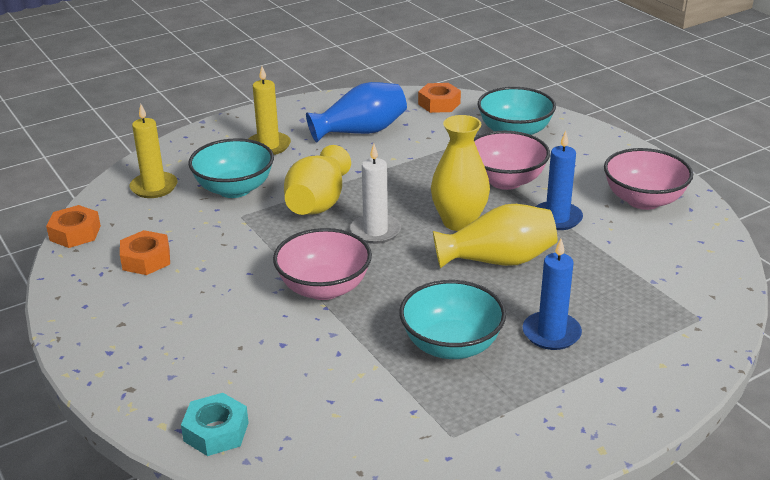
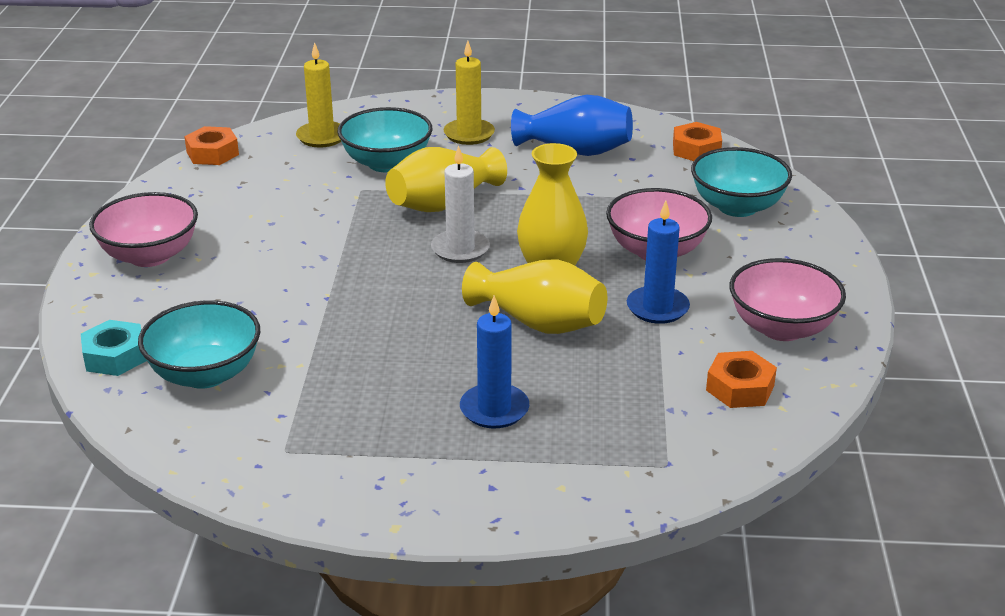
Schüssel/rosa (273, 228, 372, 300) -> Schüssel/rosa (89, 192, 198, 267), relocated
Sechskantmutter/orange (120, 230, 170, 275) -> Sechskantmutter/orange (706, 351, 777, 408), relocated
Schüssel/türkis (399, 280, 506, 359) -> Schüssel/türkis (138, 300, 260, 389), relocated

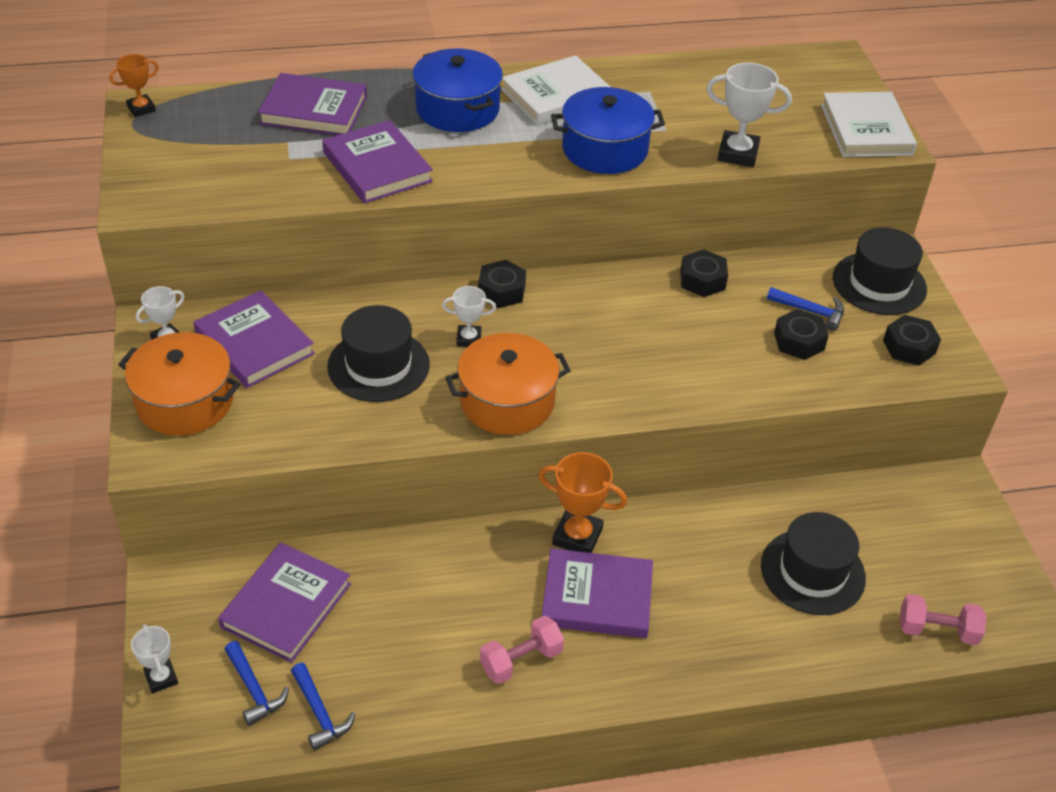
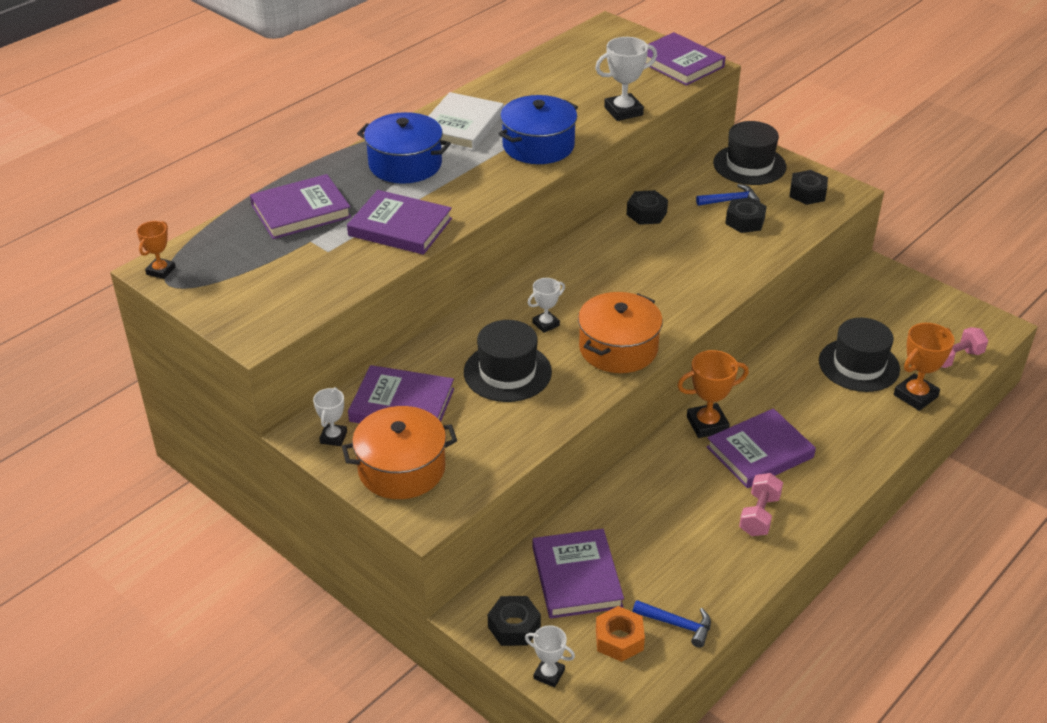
Buch/weiß (821, 92, 917, 157) -> Buch/lila (645, 32, 726, 86)
Sechskantmutter/schwarz (478, 260, 526, 308) -> Sechskantmutter/schwarz (488, 596, 541, 646), relocated
Hammer/blau (224, 641, 289, 726) -> Sechskantmutter/orange (596, 606, 645, 662)
none -> Pokal/orange (894, 323, 955, 411)

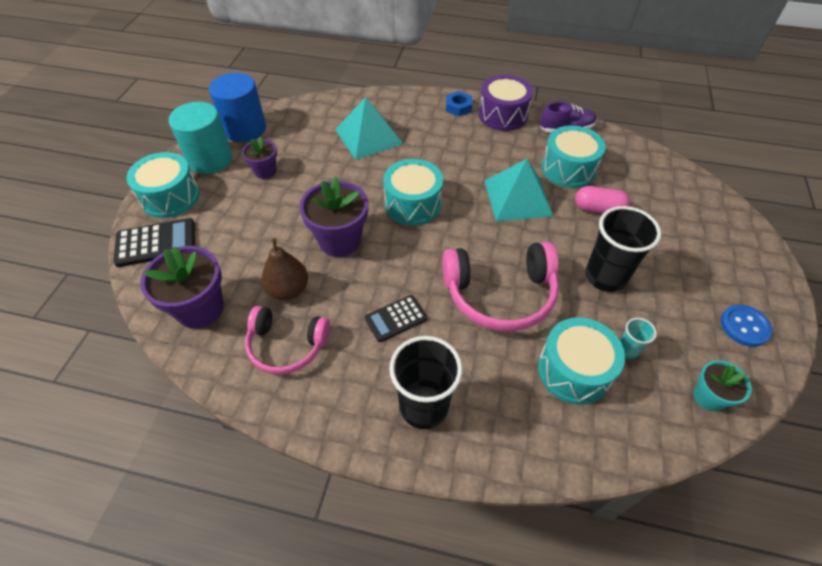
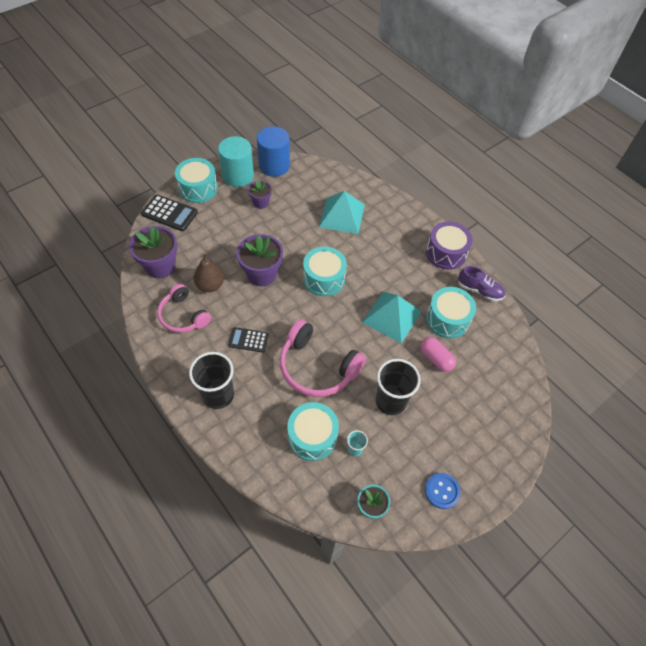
Sechskantmutter/blau (446, 91, 472, 116) -> none

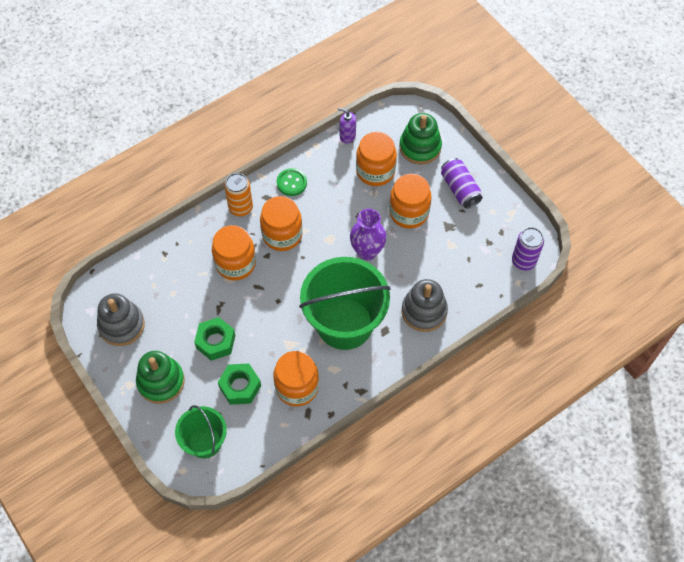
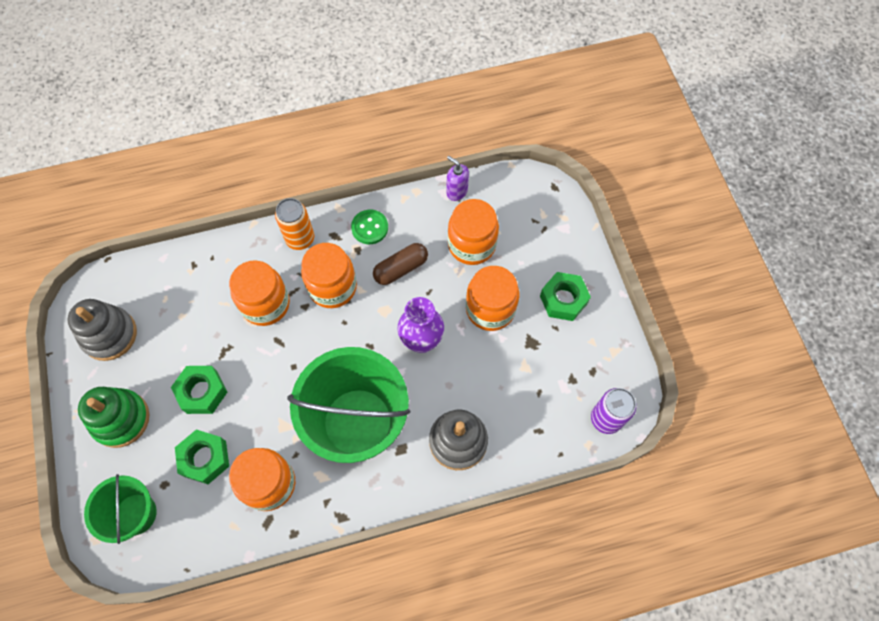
Stapelspielzeug/grün (399, 113, 442, 165) -> none
Dose/lila (441, 158, 483, 208) -> Sechskantmutter/grün (540, 272, 591, 321)
none -> Kapsel/braun (373, 243, 428, 285)

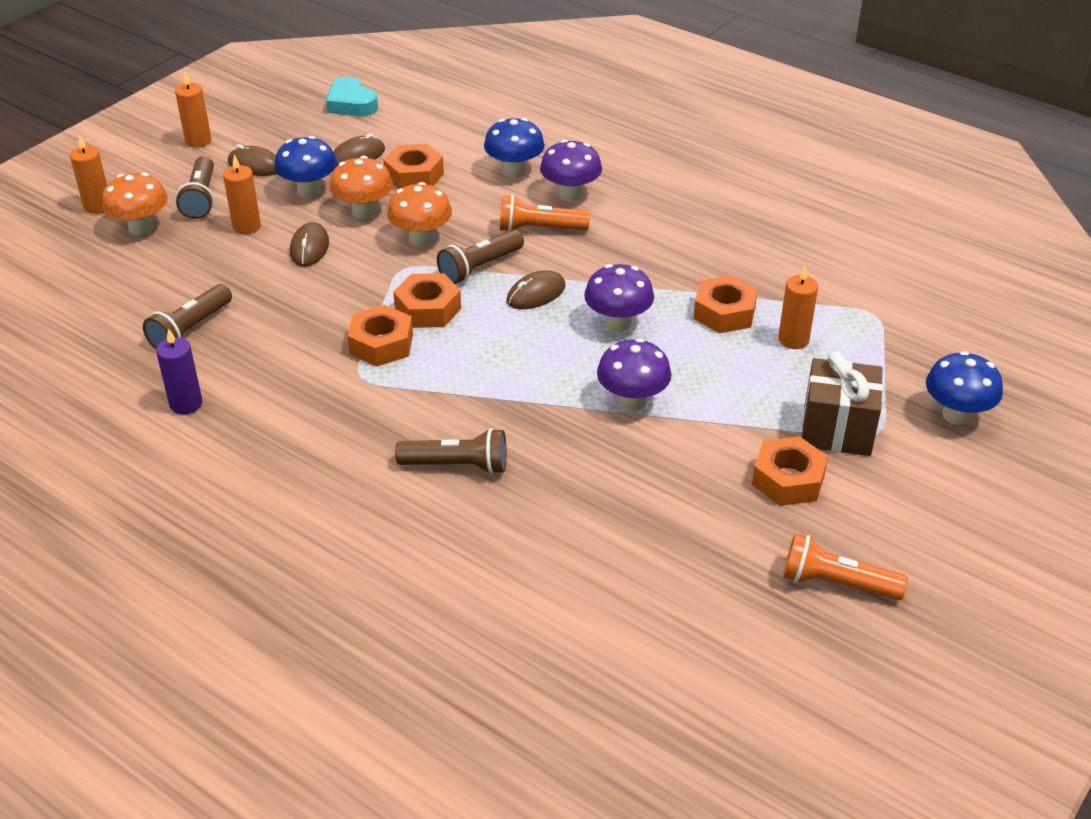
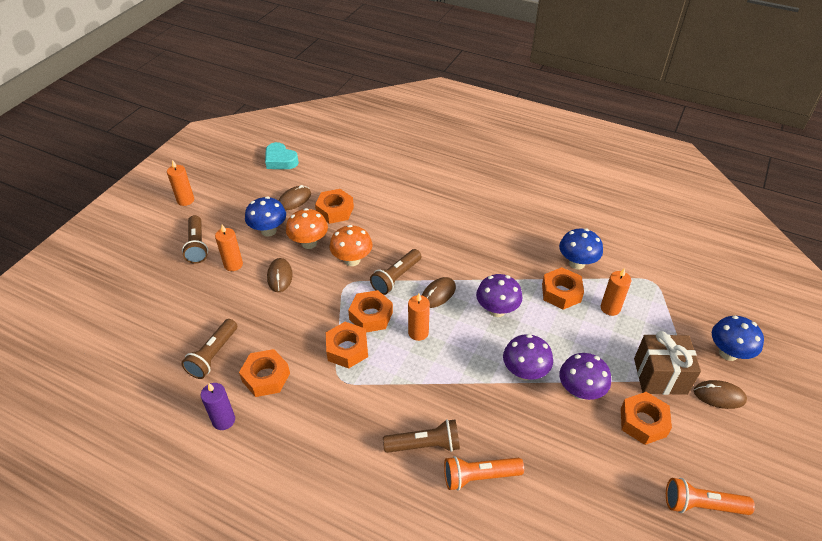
Pilz/blau (484, 118, 545, 178) -> Pilz/blau (559, 228, 603, 269), relocated
Kerze/orange (70, 135, 107, 214) -> Kerze/orange (408, 294, 430, 341), relocated
Pilz/lila (540, 140, 602, 202) -> Pilz/lila (560, 353, 611, 400), relocated
Computermaus/braun (228, 144, 277, 176) -> Computermaus/braun (694, 380, 747, 409), relocated
Pilz/orange (102, 172, 168, 235) -> none
Taschenlampe/orange (500, 195, 590, 232) -> Taschenlampe/orange (444, 456, 524, 491), relocated
none -> Sechskantmutter/orange (239, 349, 290, 397)

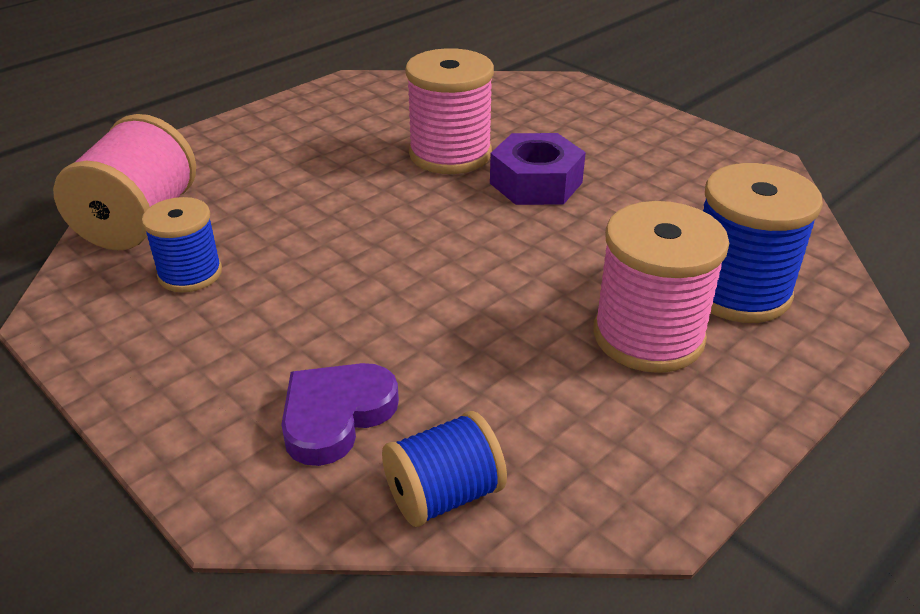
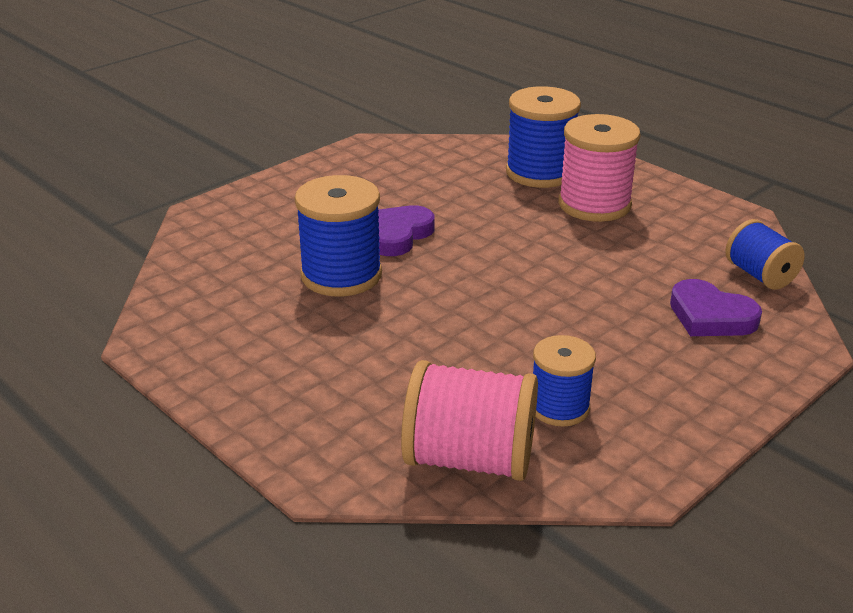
Garnrolle/rosa (405, 48, 494, 174) -> Garnrolle/blau (295, 175, 382, 297)
Sechskantmutter/lila (490, 133, 586, 205) -> Herz/lila (378, 205, 435, 256)

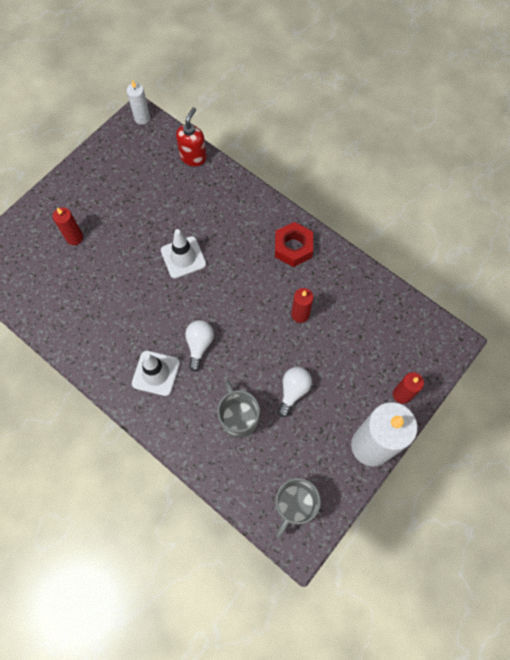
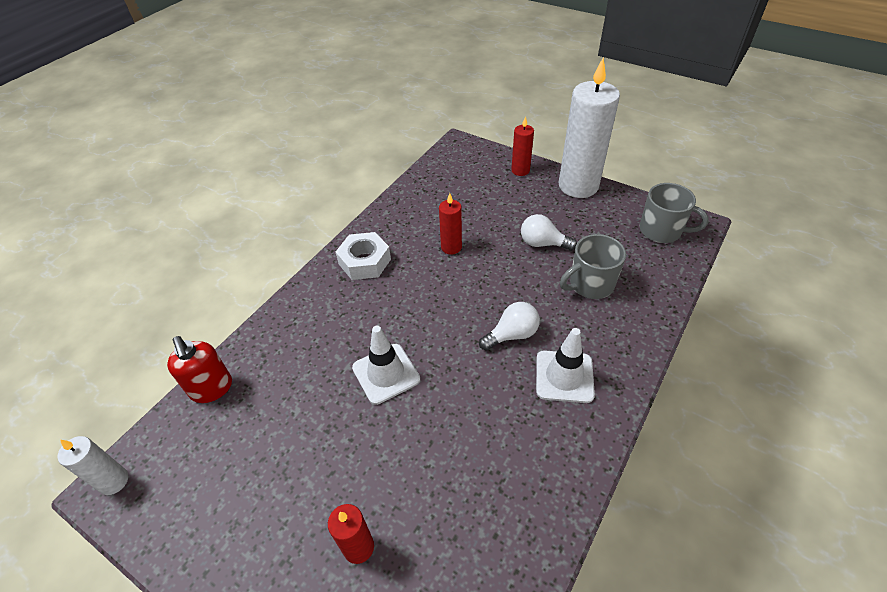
Seifenspender/rot (176, 107, 207, 166) -> Seifenspender/rot (167, 336, 232, 403), 135 degrees counterclockwise
Sechskantmutter/rot (275, 222, 313, 267) -> Sechskantmutter/weiß (336, 232, 391, 280)
Glühbirne/weiß (185, 320, 214, 372) -> Glühbirne/weiß (479, 302, 540, 351), 150 degrees clockwise

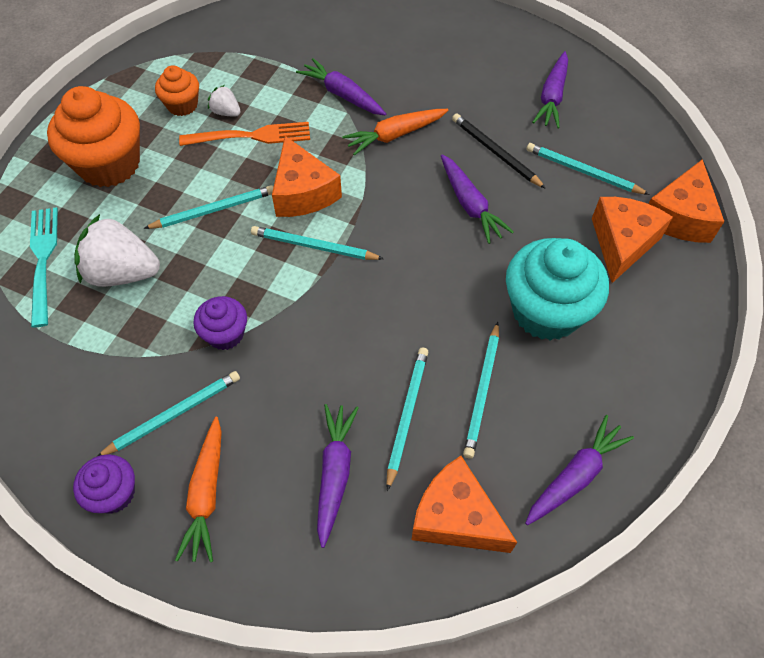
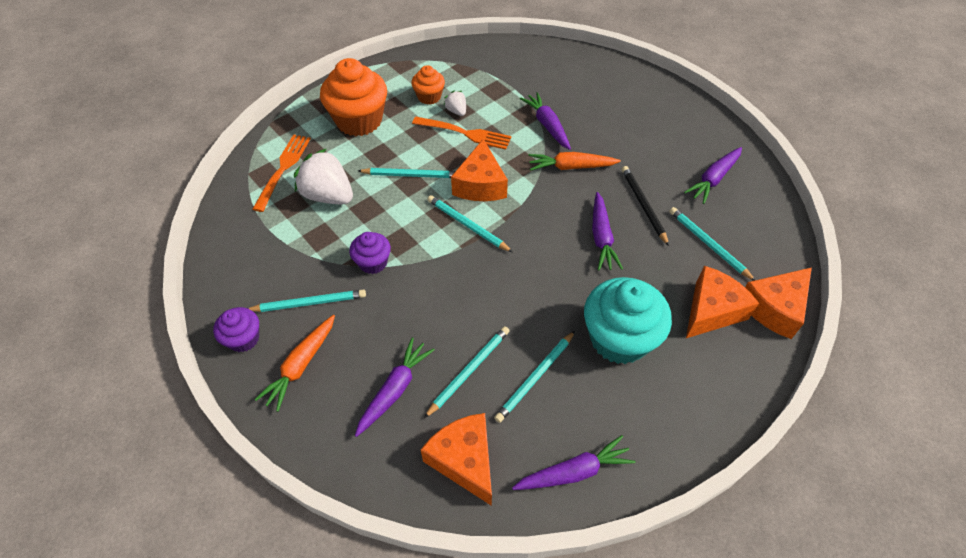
Gabel/türkis (30, 207, 58, 328) -> Gabel/orange (252, 134, 311, 212)

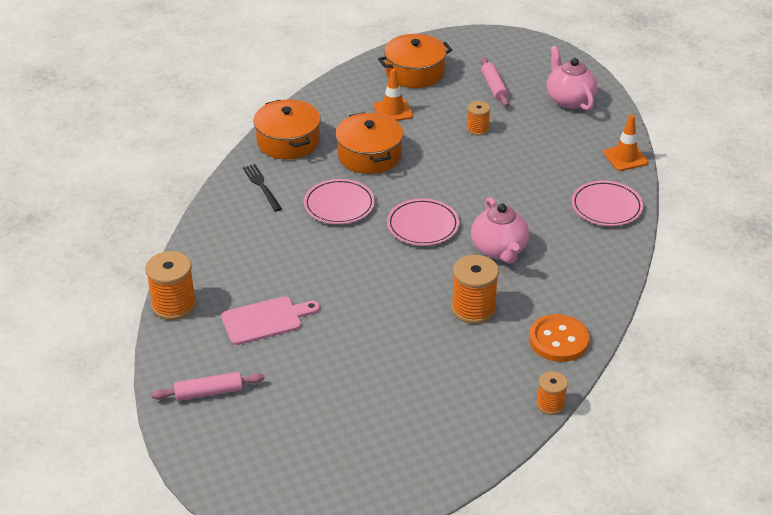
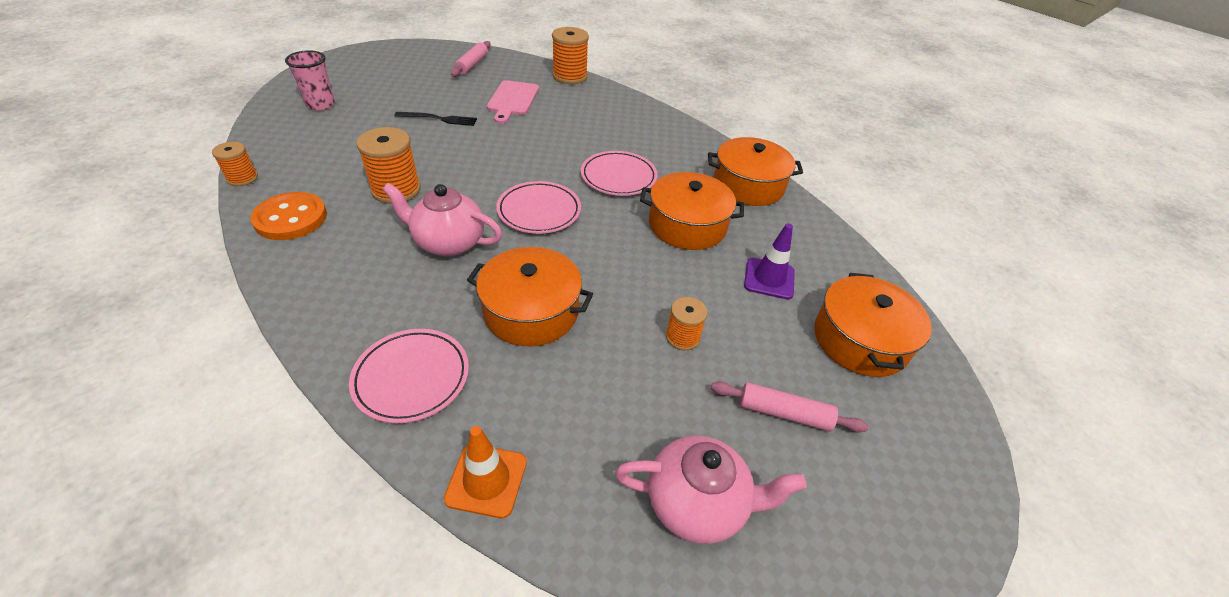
Leitkegel/orange (374, 69, 413, 121) -> Leitkegel/lila (744, 223, 795, 299)
Gabel/schwarz (243, 164, 282, 212) -> Gabel/schwarz (395, 112, 477, 126), relocated
none -> Becher/rosa (285, 50, 335, 111)
none -> Kochtopf/orange (467, 247, 593, 346)

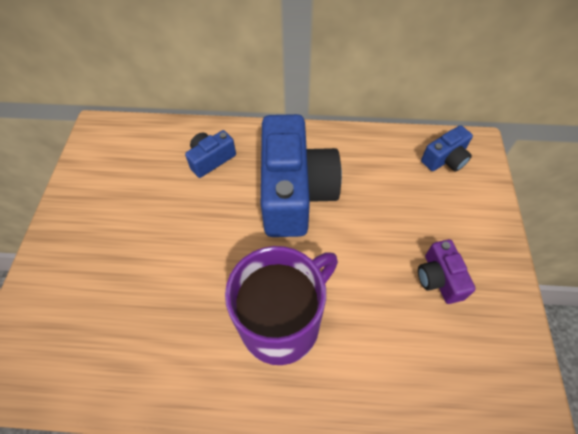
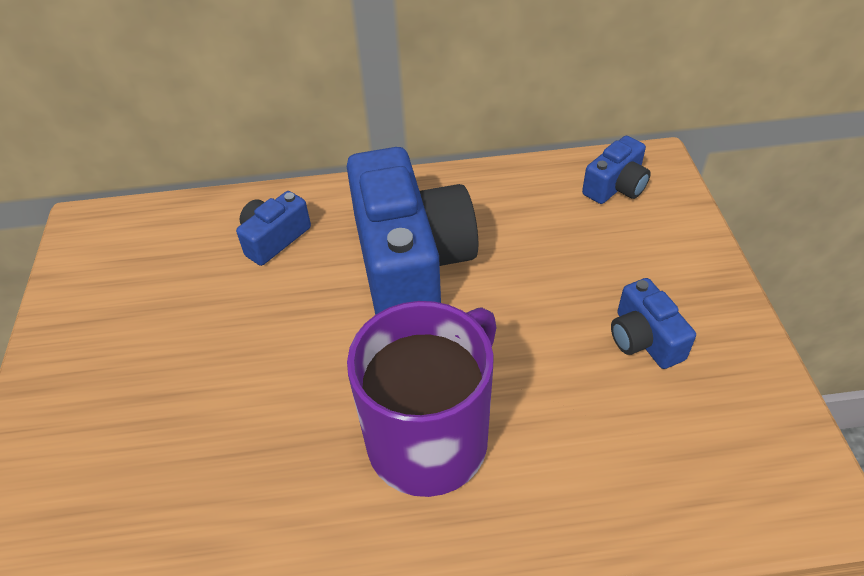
Kamera/lila (418, 239, 476, 304) -> Kamera/blau (611, 278, 696, 369)

